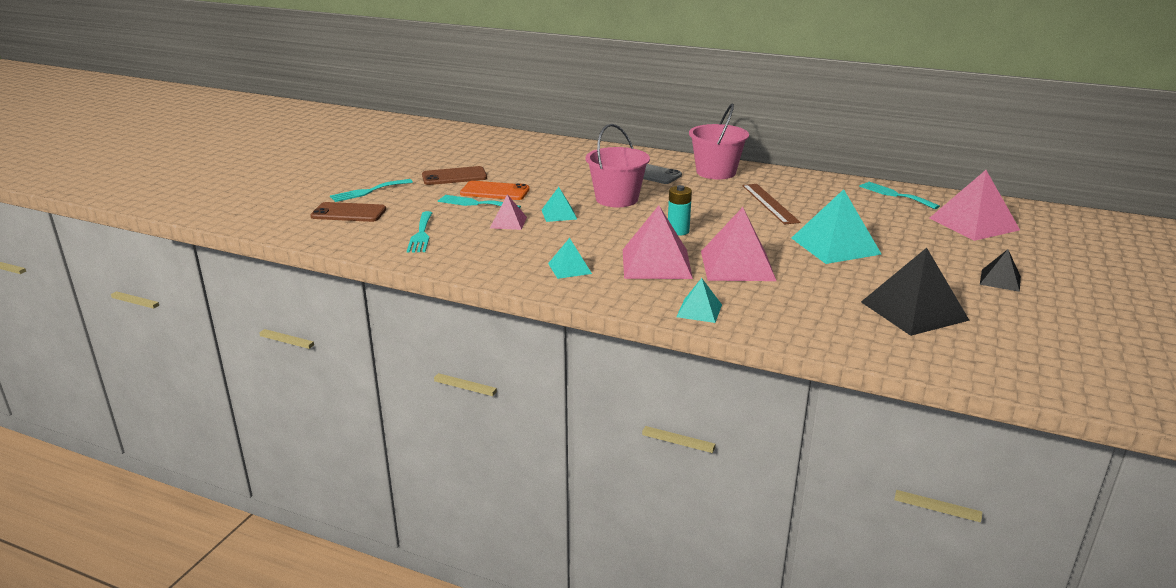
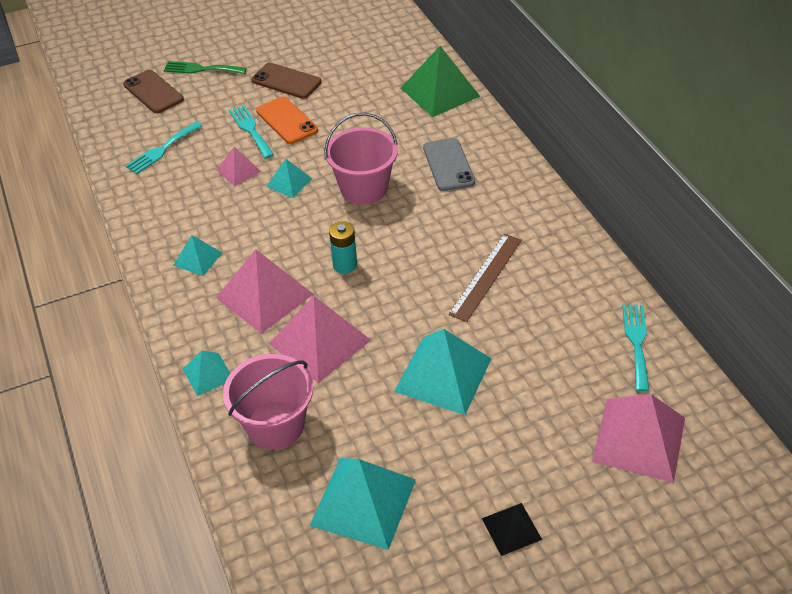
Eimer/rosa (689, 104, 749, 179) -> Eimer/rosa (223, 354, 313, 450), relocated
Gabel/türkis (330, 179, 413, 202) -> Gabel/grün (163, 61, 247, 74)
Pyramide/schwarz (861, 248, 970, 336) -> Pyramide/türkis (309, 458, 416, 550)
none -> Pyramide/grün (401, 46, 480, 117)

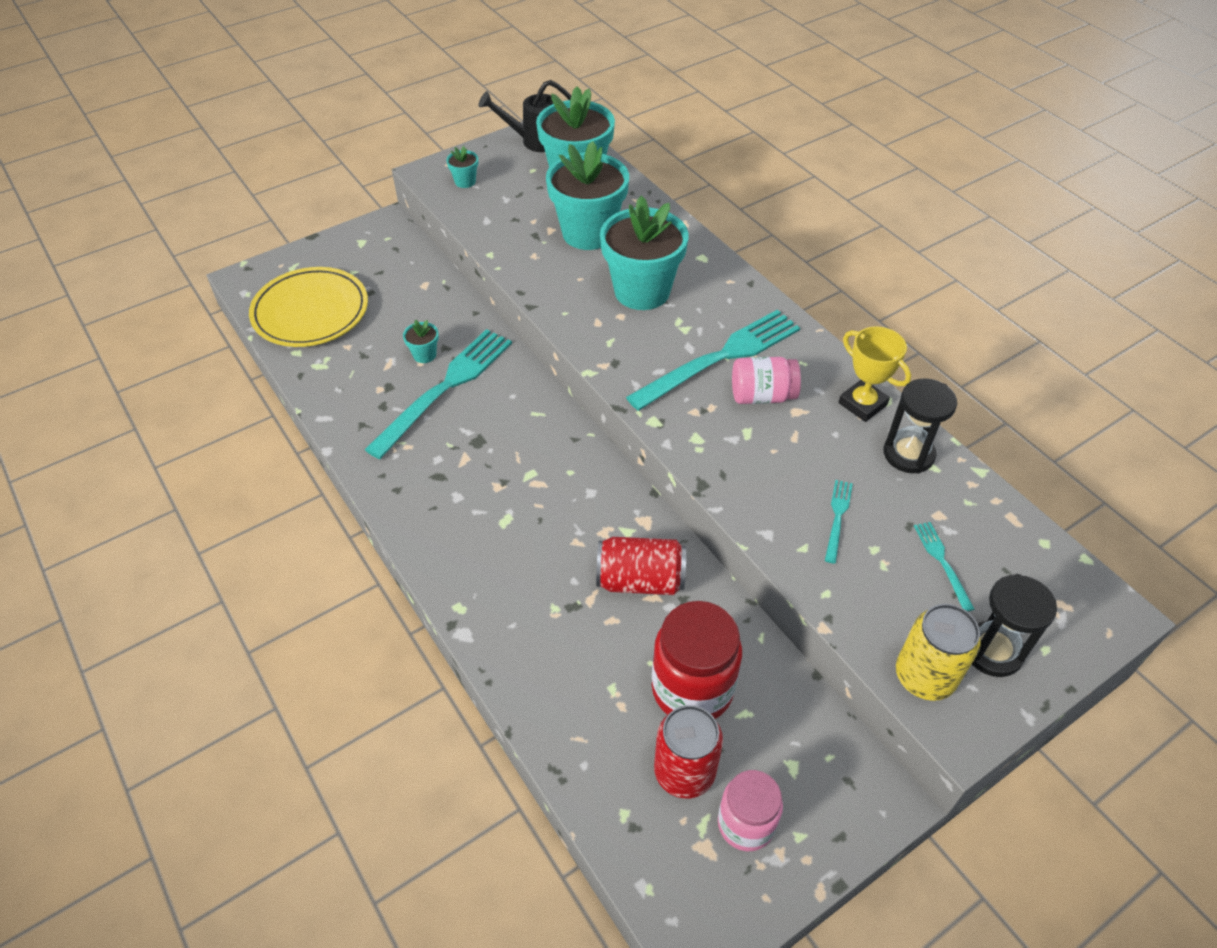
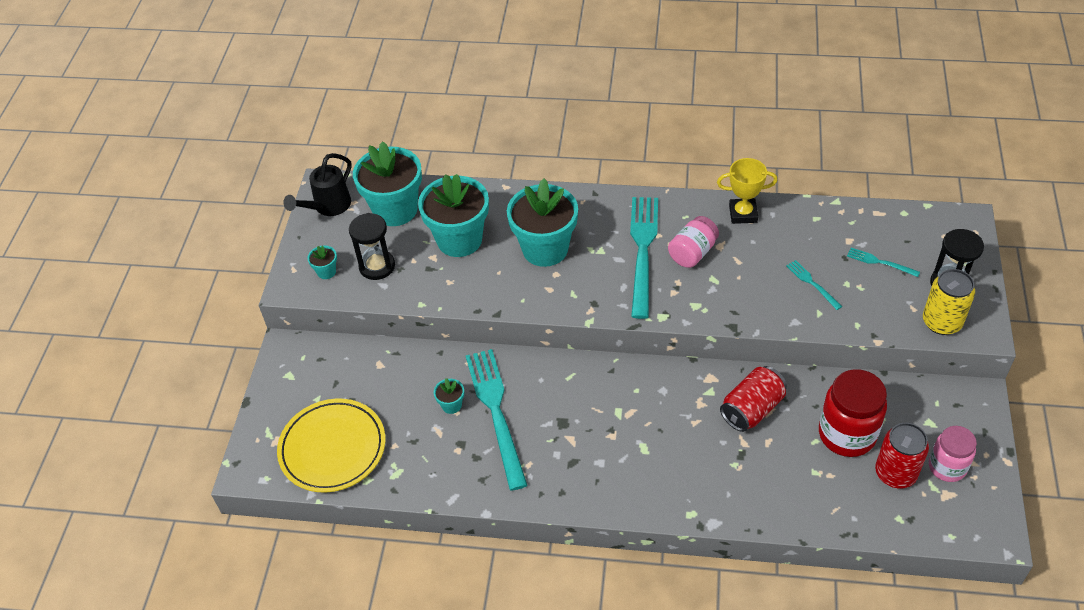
Sanduhr/schwarz (884, 378, 957, 473) -> Sanduhr/schwarz (349, 213, 395, 280), relocated

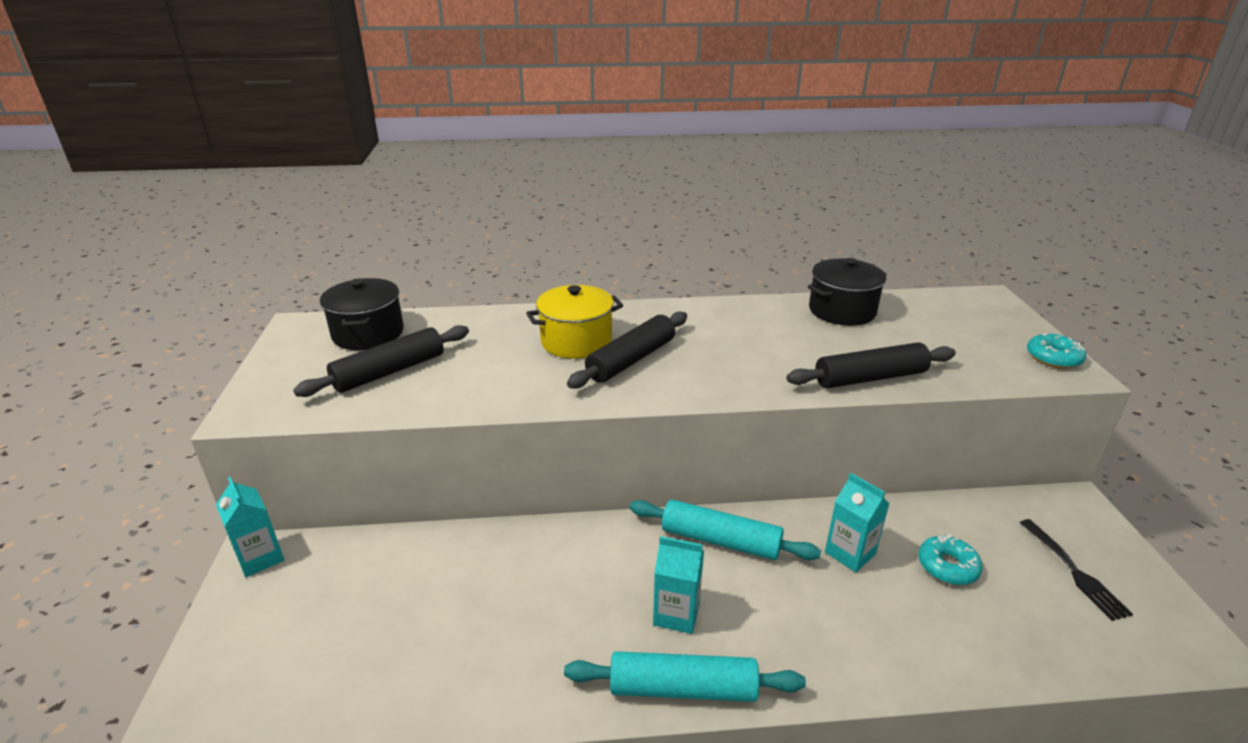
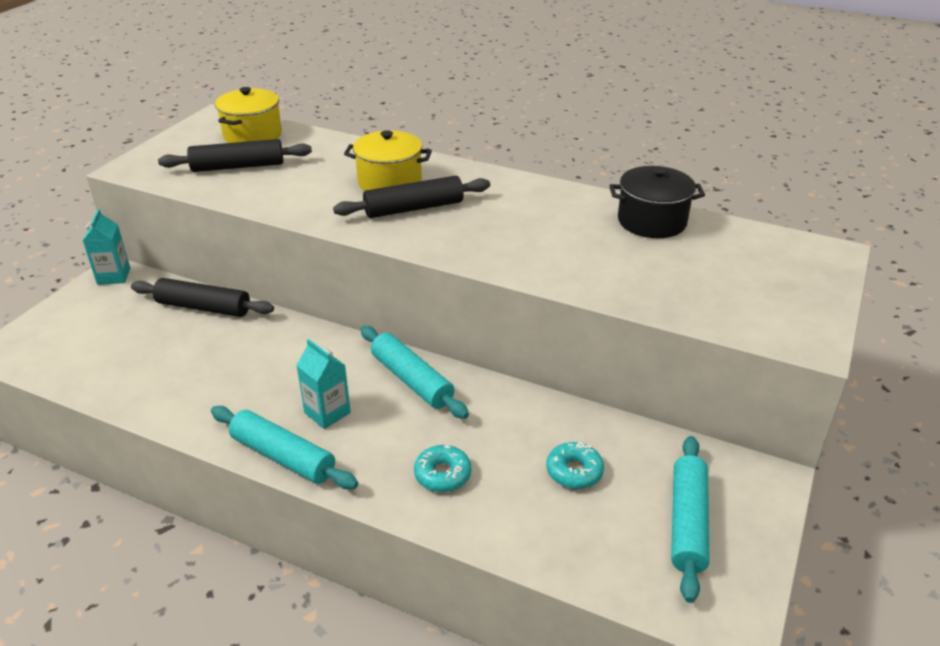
Kochtopf/schwarz (320, 278, 404, 350) -> Kochtopf/gelb (215, 87, 282, 143)
Donut/türkis (1027, 333, 1086, 369) -> Donut/türkis (414, 445, 472, 492), relocated
Nudelholz/schwarz (786, 342, 956, 389) -> Nudelholz/schwarz (131, 278, 274, 317), relocated
Getränkekarton/türkis (825, 473, 890, 572) -> none
Gabel/schwarz (1020, 519, 1133, 621) -> Nudelholz/türkis (671, 436, 709, 603)

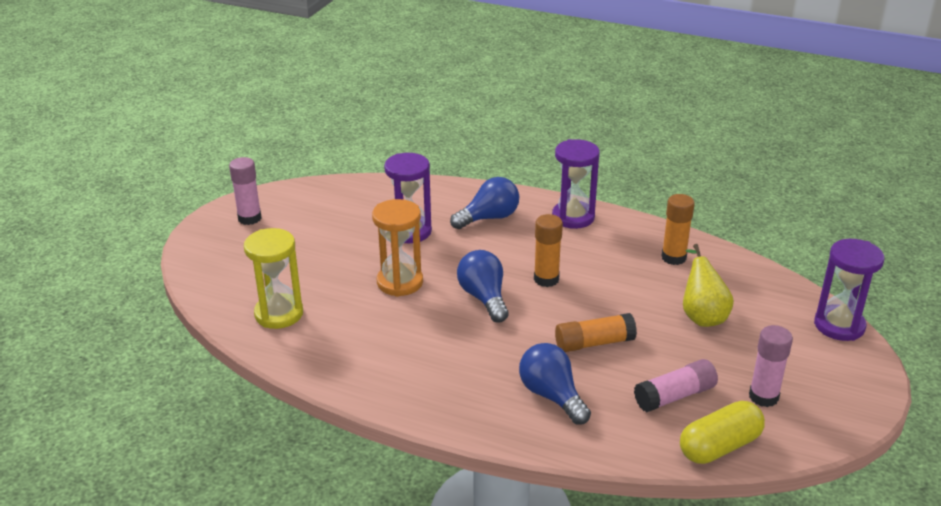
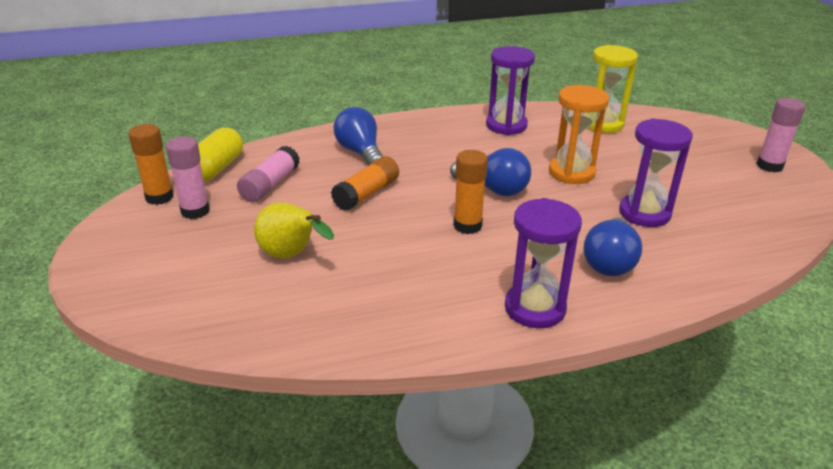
Klebestift/orange (661, 194, 695, 265) -> Klebestift/orange (128, 124, 174, 205), relocated
Sanduhr/lila (814, 239, 884, 341) -> Sanduhr/lila (486, 46, 535, 135), relocated
Glühbirne/blau (519, 343, 591, 425) -> Glühbirne/blau (333, 107, 383, 166), 135 degrees counterclockwise

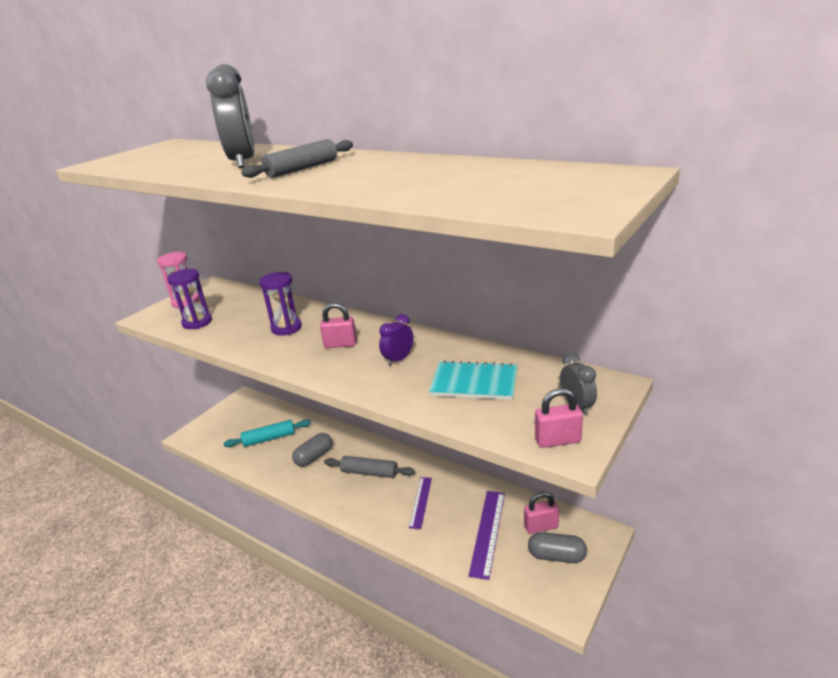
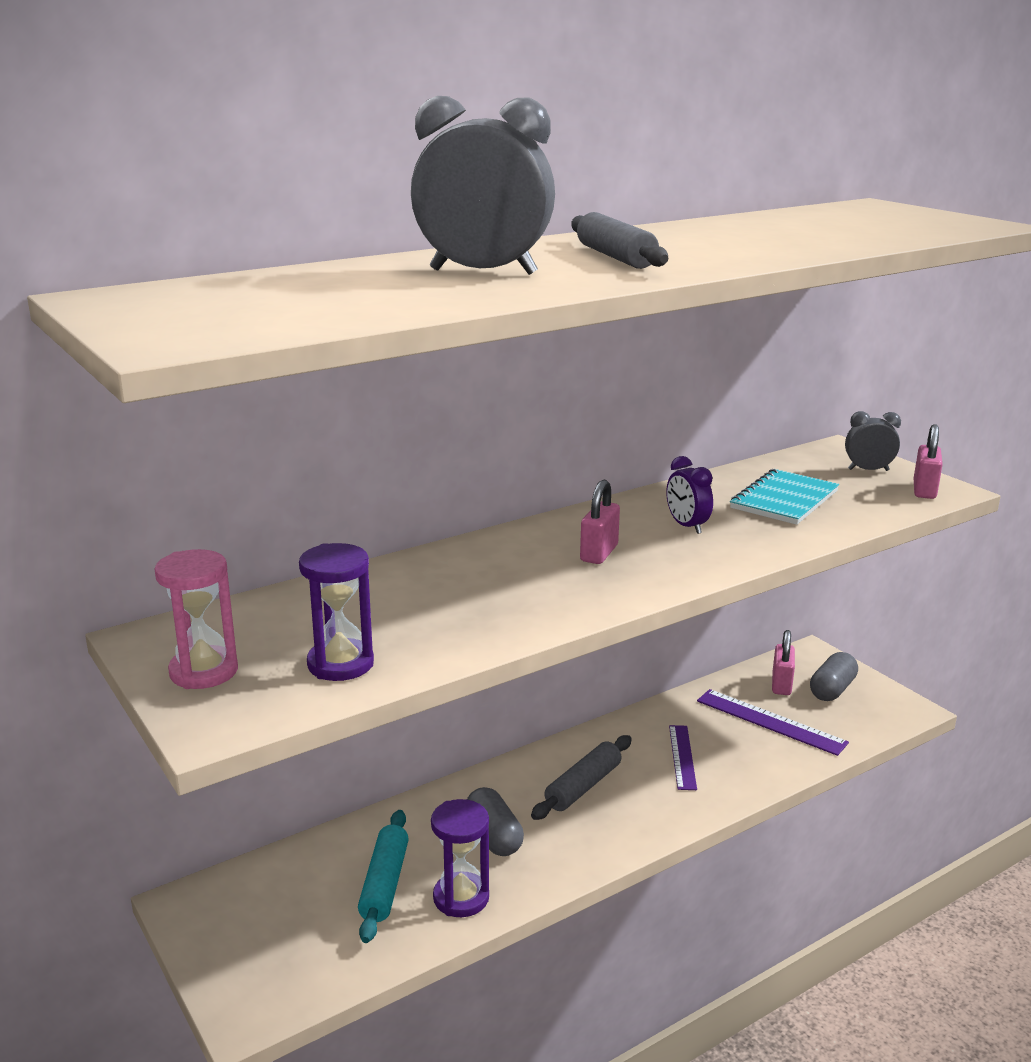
Sanduhr/lila (259, 272, 302, 336) -> Sanduhr/lila (431, 799, 489, 917), relocated
Lineal/lila (409, 477, 432, 529) -> Lineal/lila (669, 725, 697, 790), 60 degrees clockwise

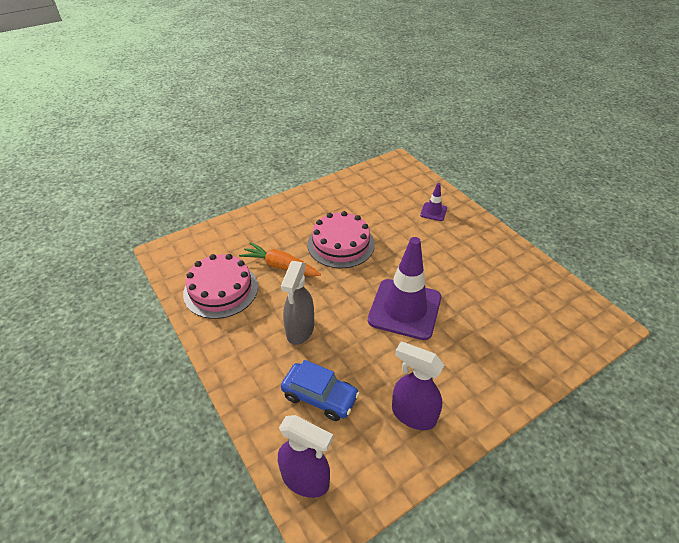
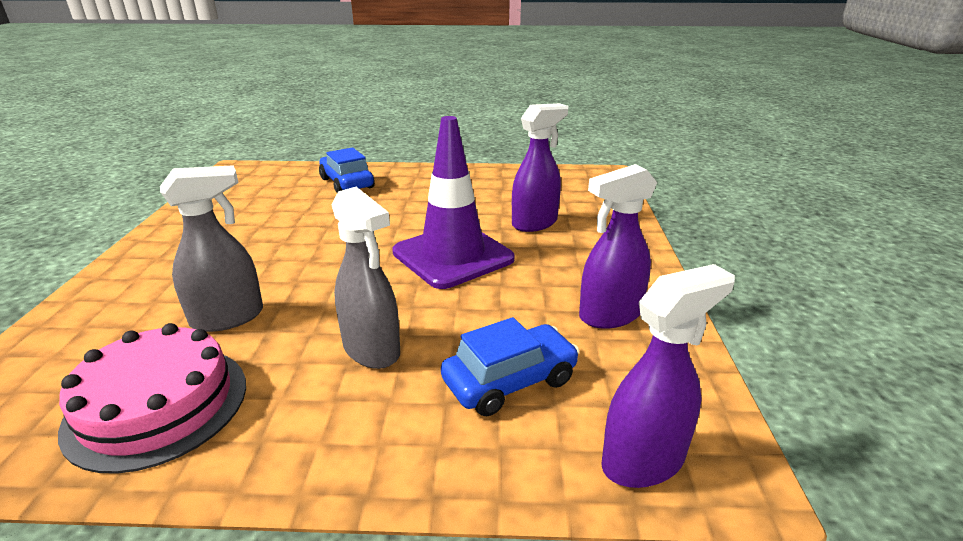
Leitkegel/lila (420, 183, 447, 221) -> Auto/blau (319, 147, 375, 193)
Kuchen/rosa (307, 211, 375, 268) -> none
Karotte/orange (239, 242, 321, 276) -> Sprühflasche/grau (160, 165, 263, 332)
none -> Sprühflasche/lila (512, 103, 568, 232)

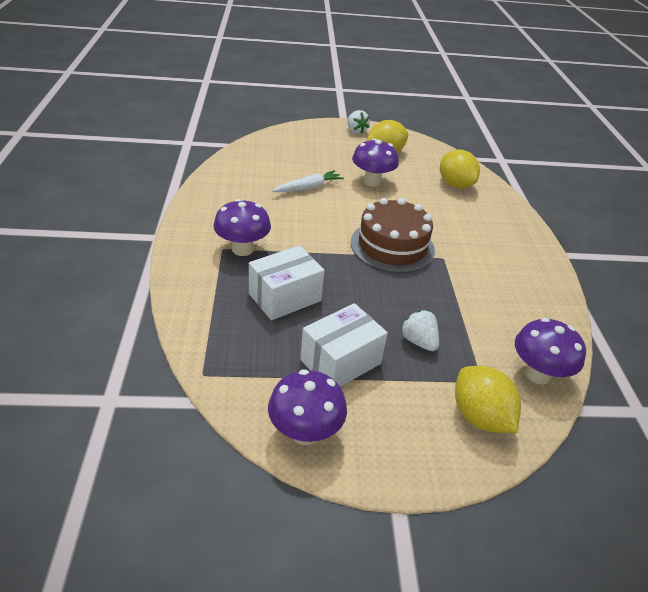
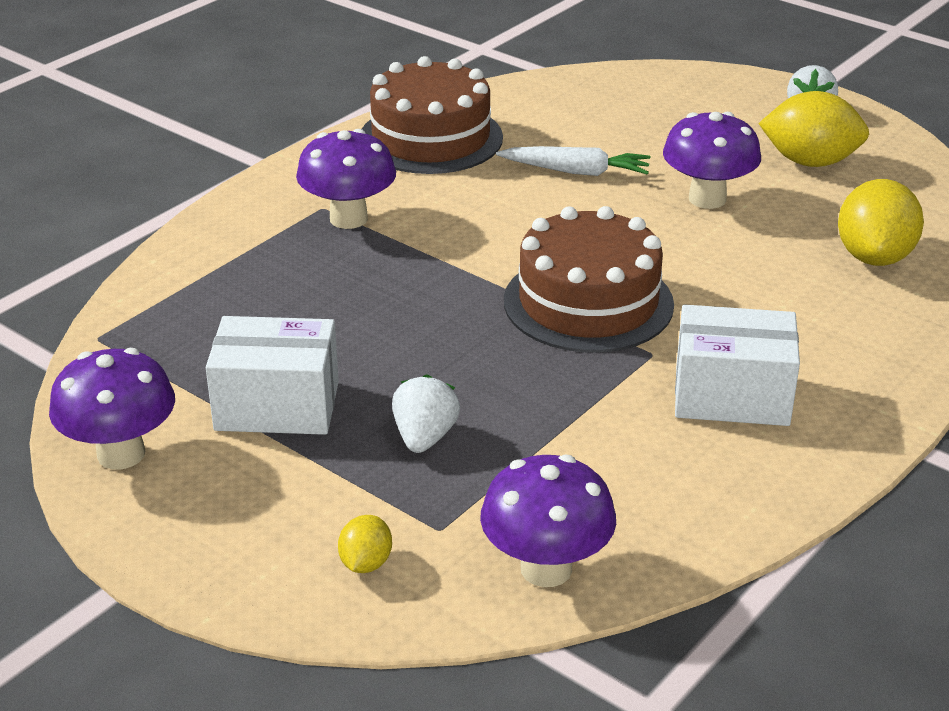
Schachtel/weiß (249, 246, 325, 320) -> Schachtel/weiß (675, 305, 800, 426), relocated
Zitrone/gelb (455, 366, 521, 433) -> Zitrone/gelb (338, 515, 392, 573), x0.50
none -> Kuchen/braun (362, 56, 503, 174)

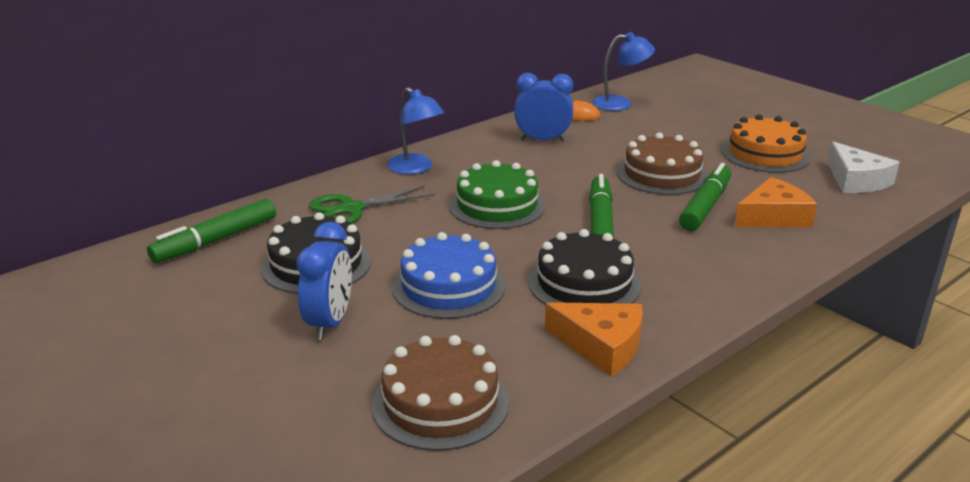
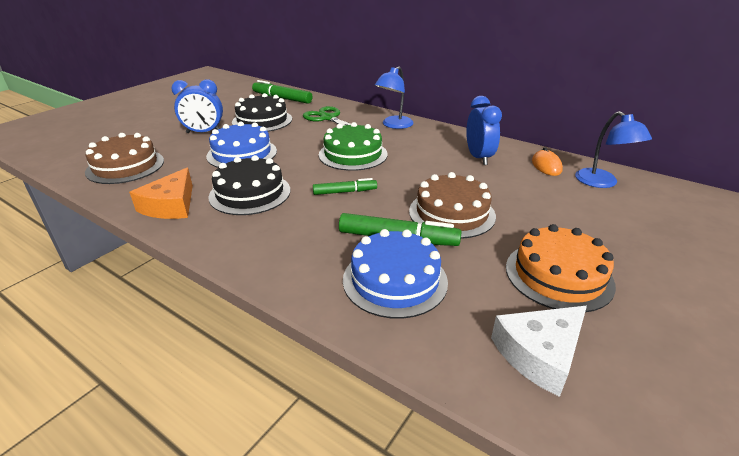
Filzstift/grün (589, 174, 614, 239) -> Filzstift/grün (313, 178, 377, 195), x0.62
Käse/orange (734, 177, 817, 228) -> Kuchen/blau (343, 229, 448, 319)

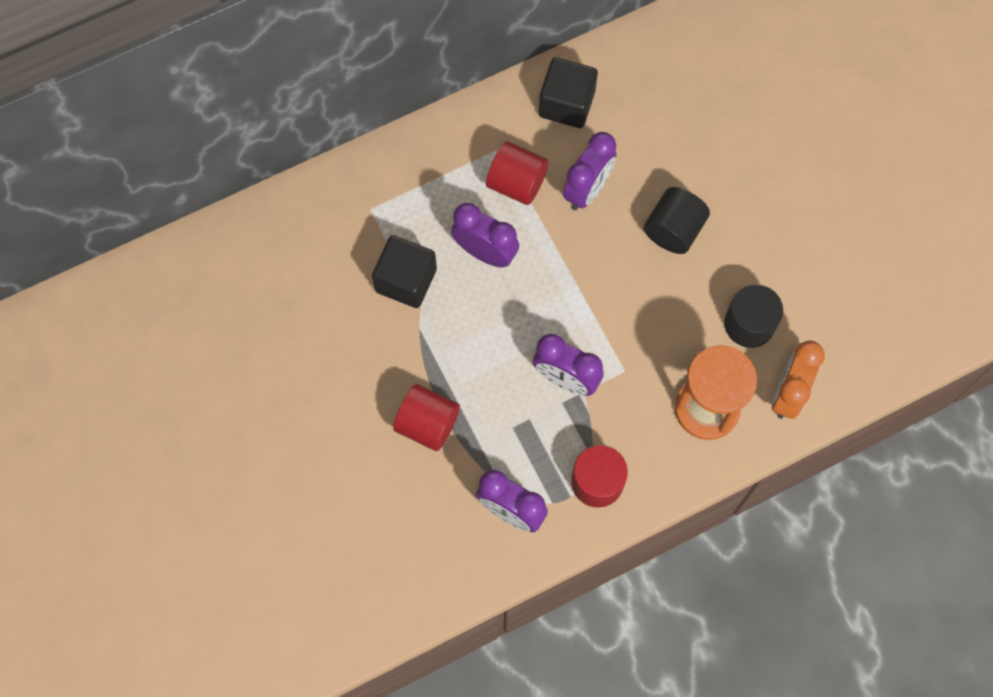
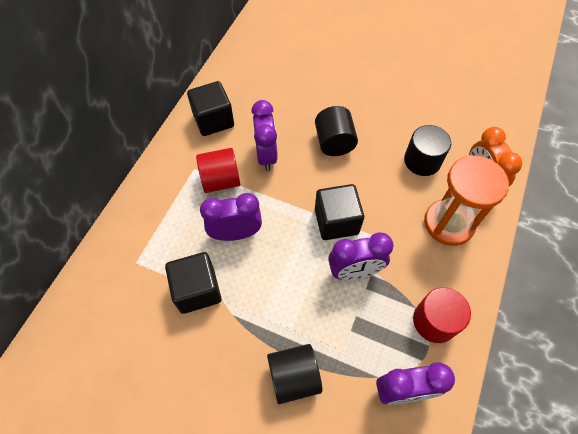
Vollzylinder/rot (393, 384, 460, 451) -> Vollzylinder/schwarz (267, 344, 322, 404)
none -> Kubus/schwarz (315, 184, 364, 240)

